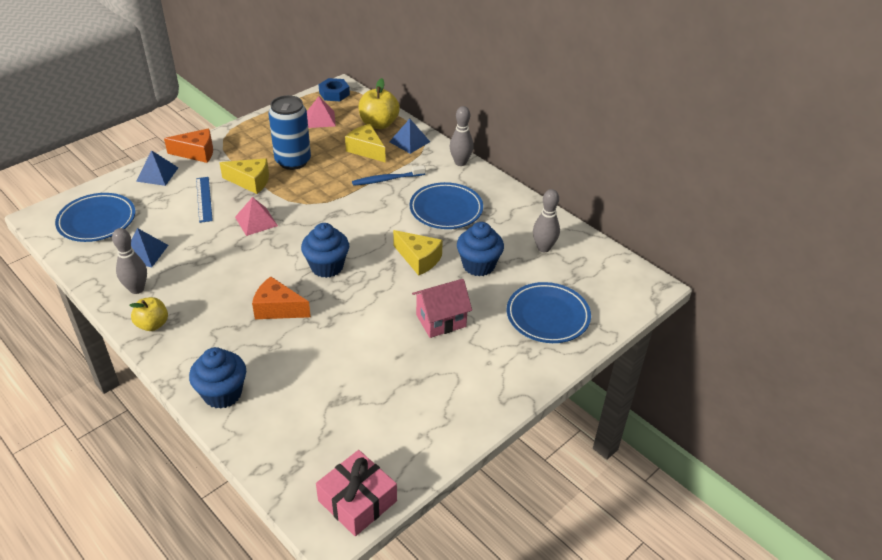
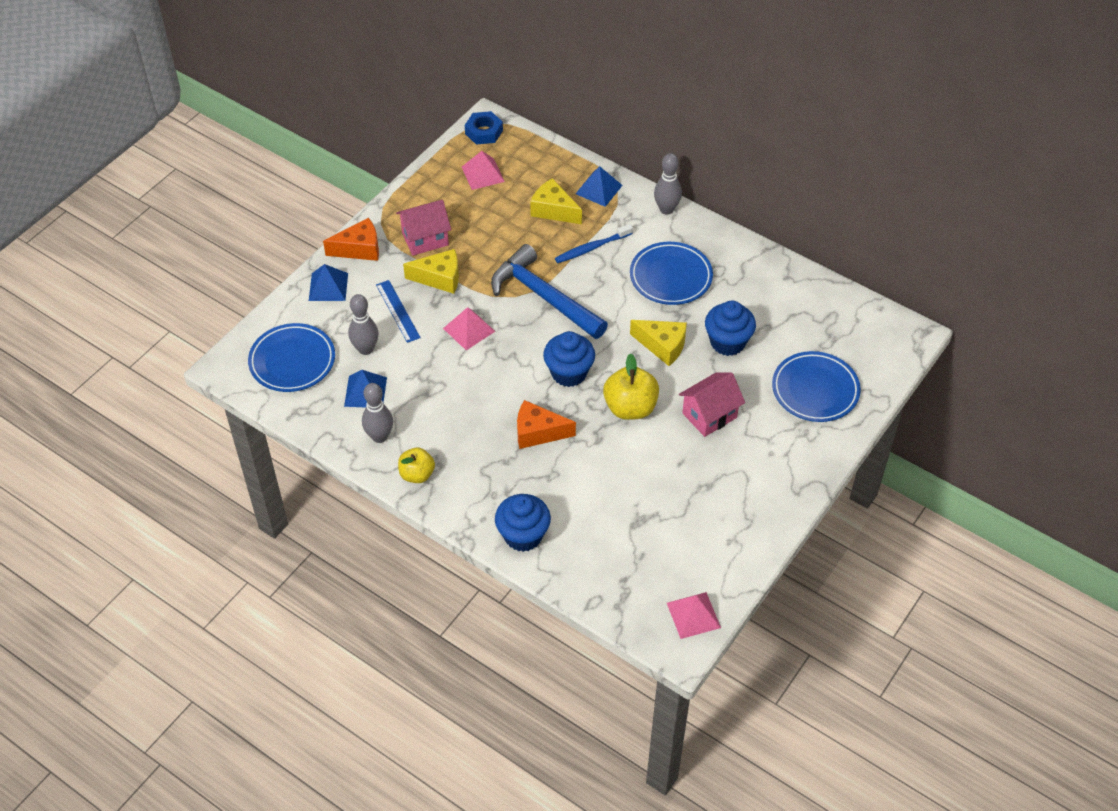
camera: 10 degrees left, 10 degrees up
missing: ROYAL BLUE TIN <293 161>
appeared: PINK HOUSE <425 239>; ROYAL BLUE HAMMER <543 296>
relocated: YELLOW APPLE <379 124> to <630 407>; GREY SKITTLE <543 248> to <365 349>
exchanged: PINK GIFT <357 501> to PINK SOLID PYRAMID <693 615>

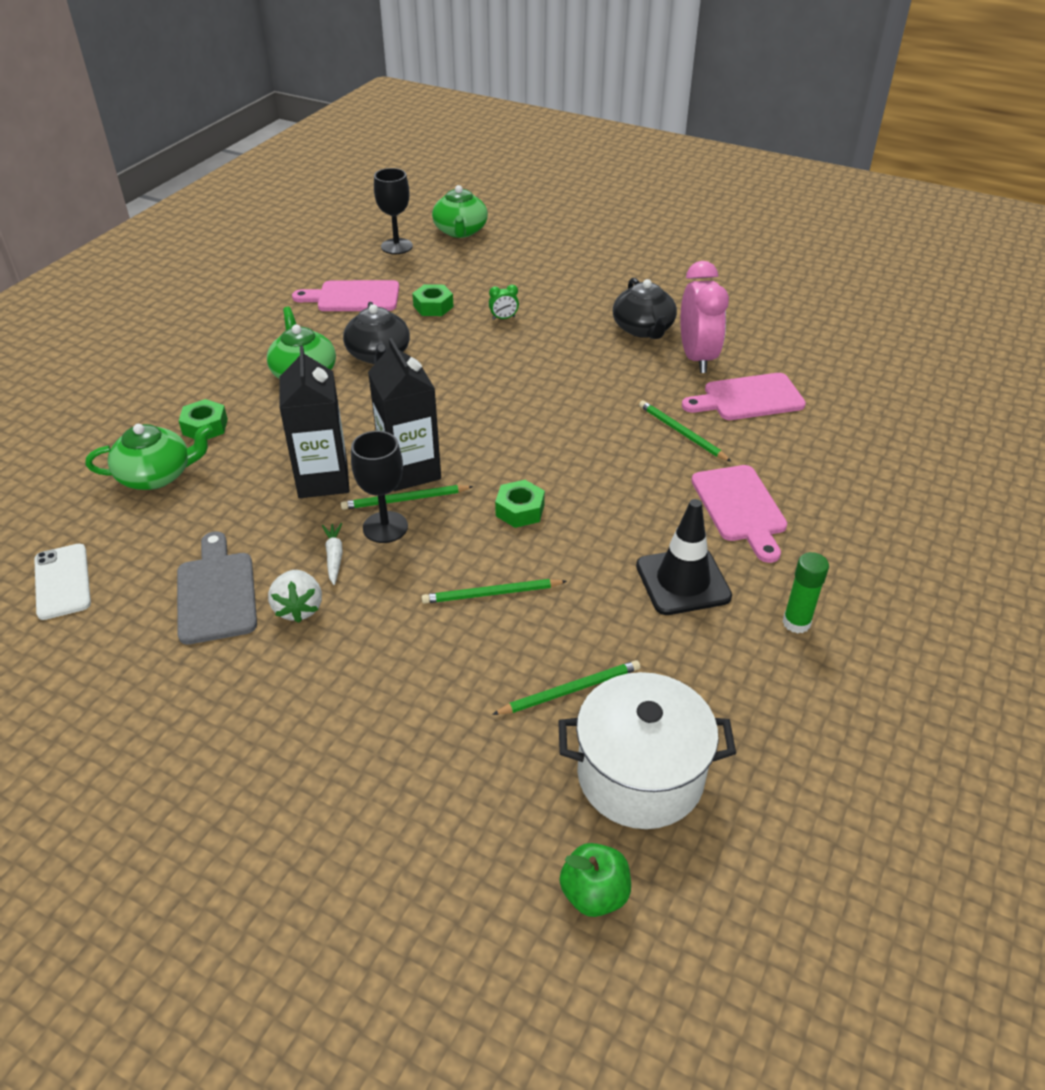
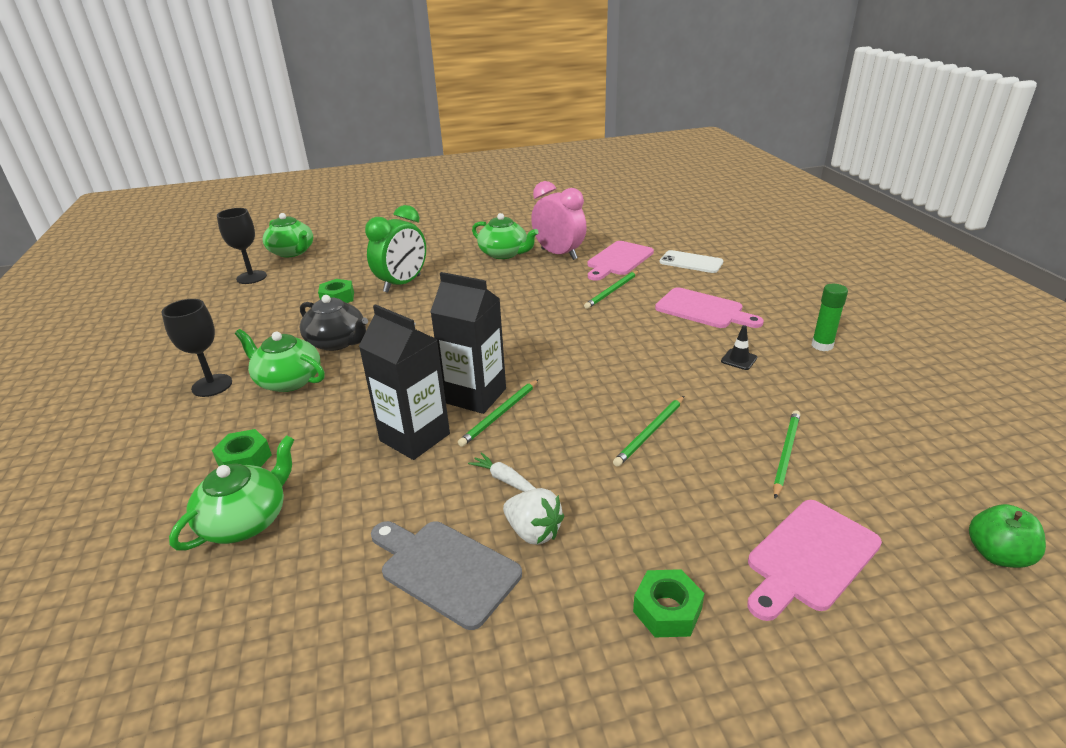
camera: 40 degrees left, 10 degrees down
missing: PURE WHITE STOCKPOT <640 775>
relocated: PURE WHITE MOBILE PHONE <62 581> to <691 262>; PINK CHOPPING BOARD <353 297> to <809 558>; BLACK WINE GLASS <385 527> to <212 385>; EMERALD NUT <520 510> to <667 610>
colour: BLACK TEA POT <643 329> to EMERALD TEA POT <504 254>
spun: EMERALD LEAD PENCIL <681 433> = <612 291> 60 degrees counterclockwise
size: EMERALD BEDSIDE CLOCK <504 318> = <402 284> x2.45; BLACK SAFETY CONE <683 581> = <739 359> x0.46

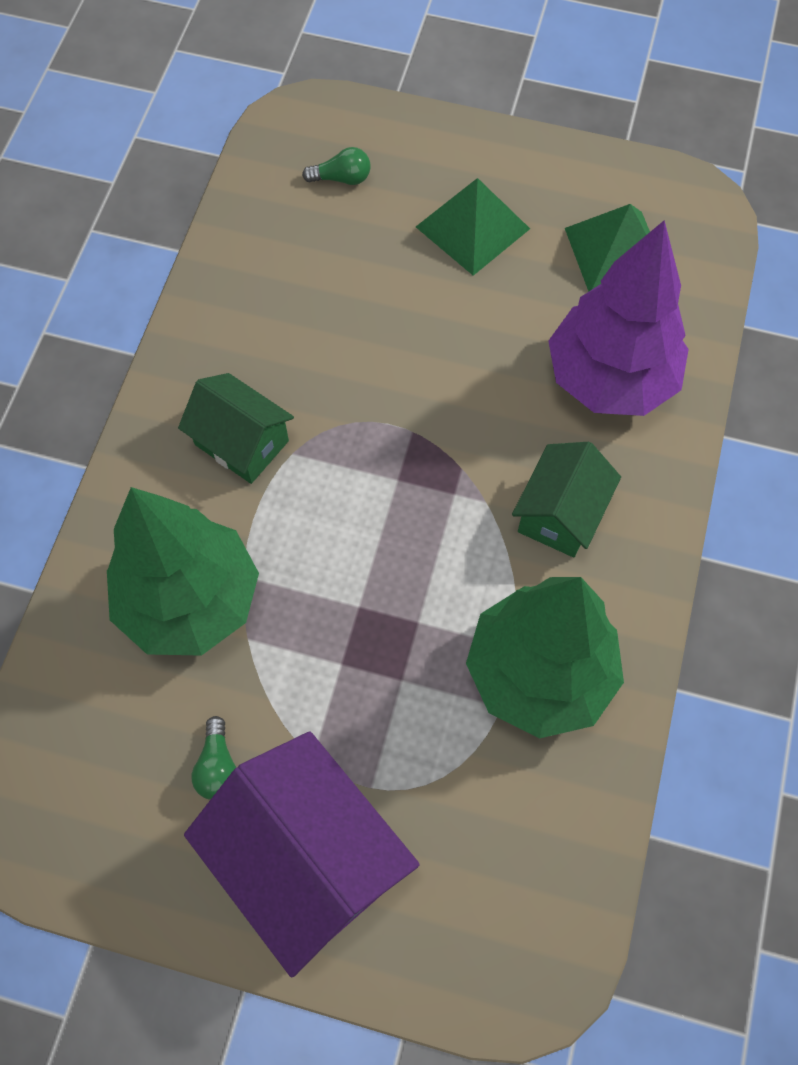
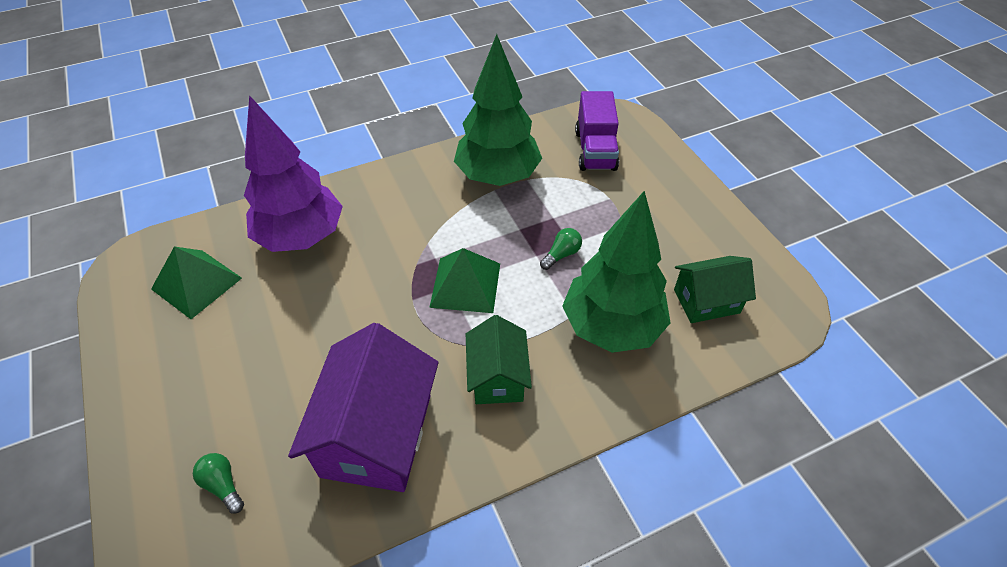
camera: 130 degrees left, 15 degrees down
appeared: PURPLE LORRY <595 150>
relocated: PURPLE HOUSE <307 860> to <377 435>; EMERALD LIGHTBULB <217 766> to <561 254>; EMERALD SOLID PYRAMID <472 227> to <465 285>; EMERALD HOUSE <561 514> to <706 301>

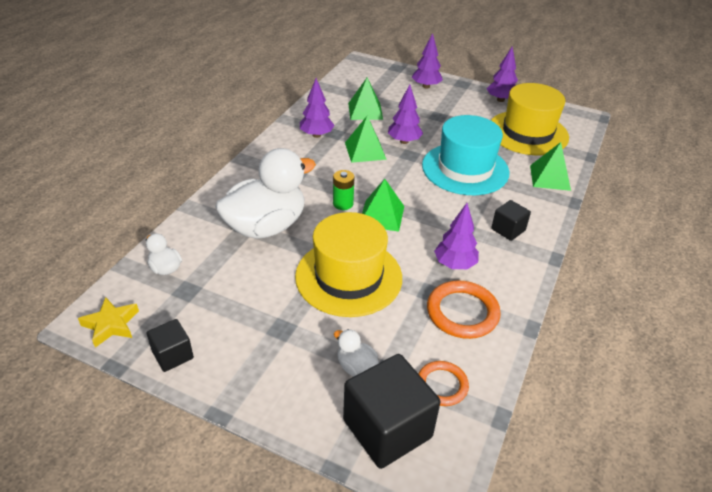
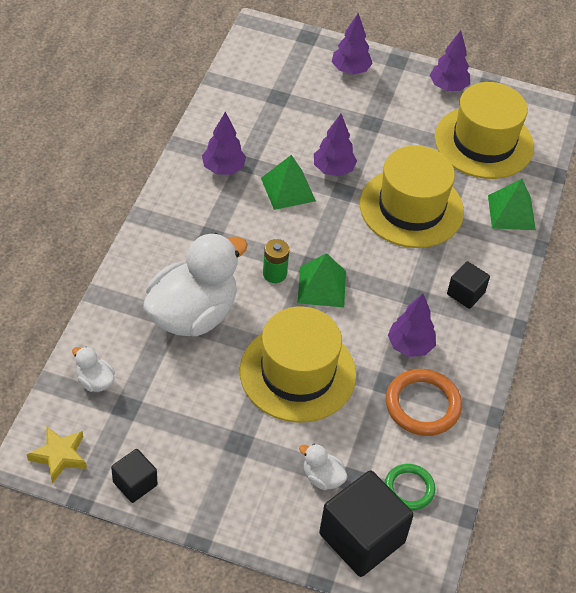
camera: 10 degrees left, 10 degrees up
missing: EMERALD SOLID PYRAMID <365 111>
colour: ORANGE RING <442 385> to EMERALD RING <409 489>; TEAL TOP HAT <465 169> to YELLOW TOP HAT <411 208>

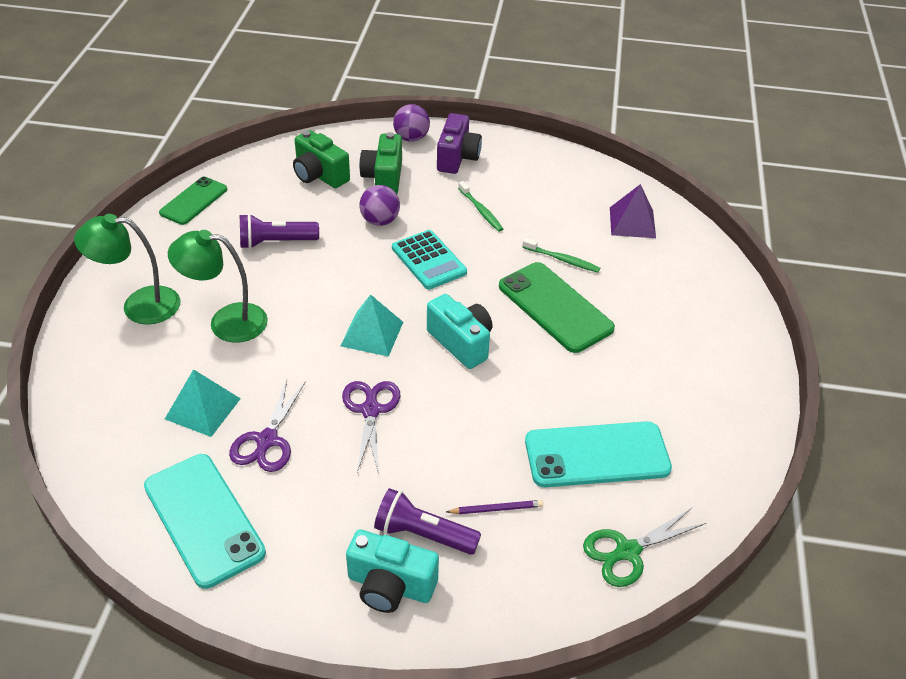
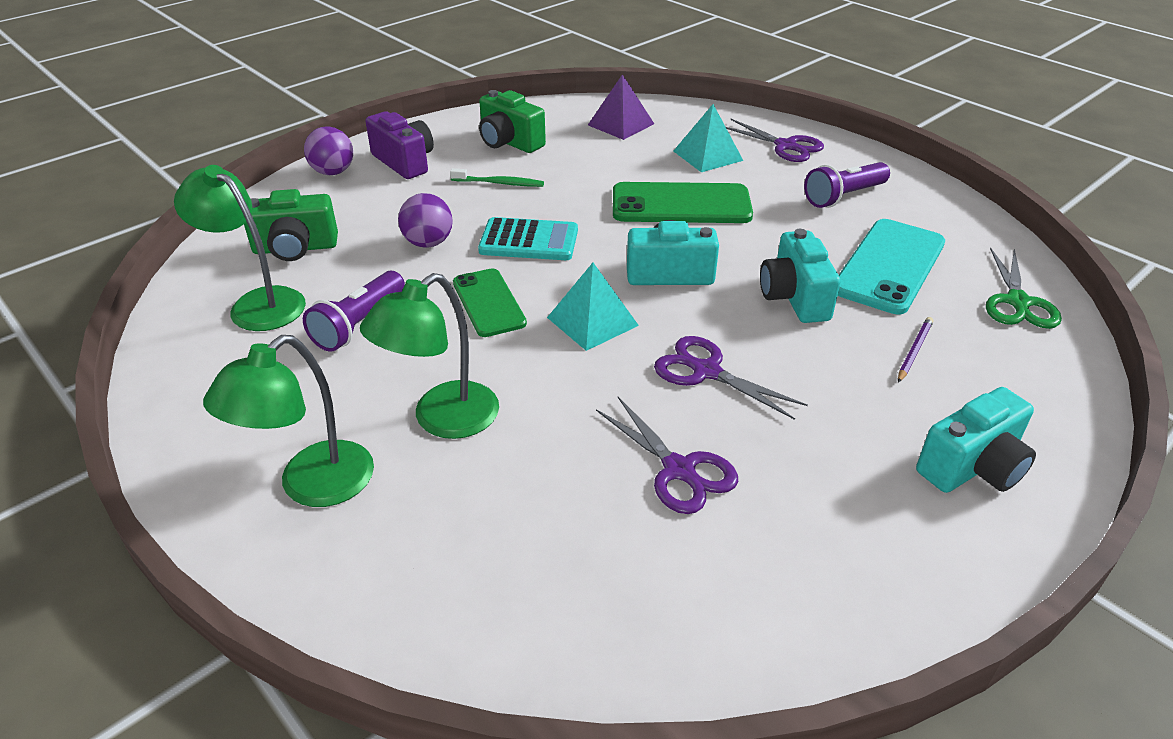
camera: 50 degrees left, 5 degrees down
missing: TEAL MOBILE PHONE <204 519>; EMERALD DENTAL BRUSH <562 259>
appeared: EMERALD READING LAMP <257 303>; PURPLE SHEARS <785 146>; TEAL PHOTO CAMERA <794 297>
relocated: EMERALD MOBILE PHONE <194 201> to <488 303>; TEAL SOLID PYRAMID <202 408> to <707 155>; EMERALD PHOTO CAMERA <383 178> to <509 142>; PURPLE POCKET TORCH <423 534> to <843 196>

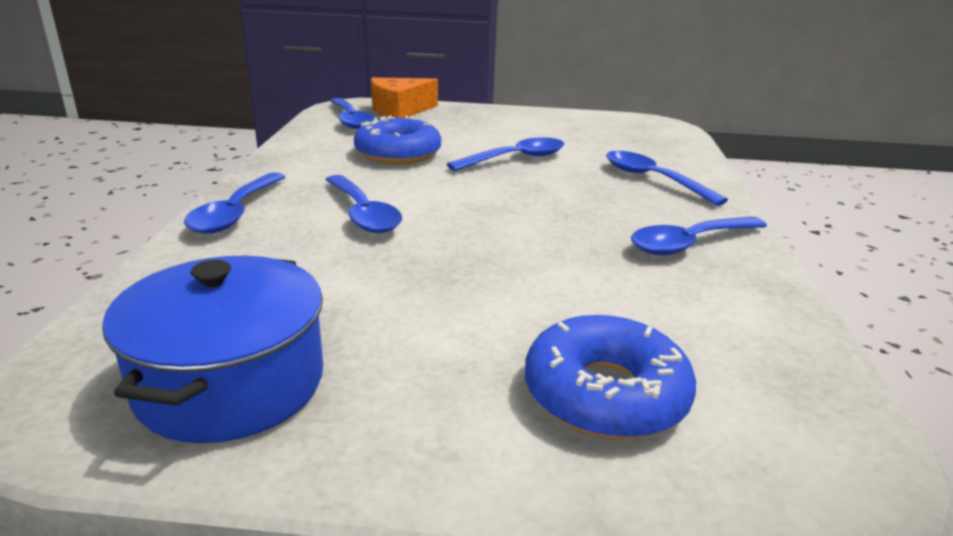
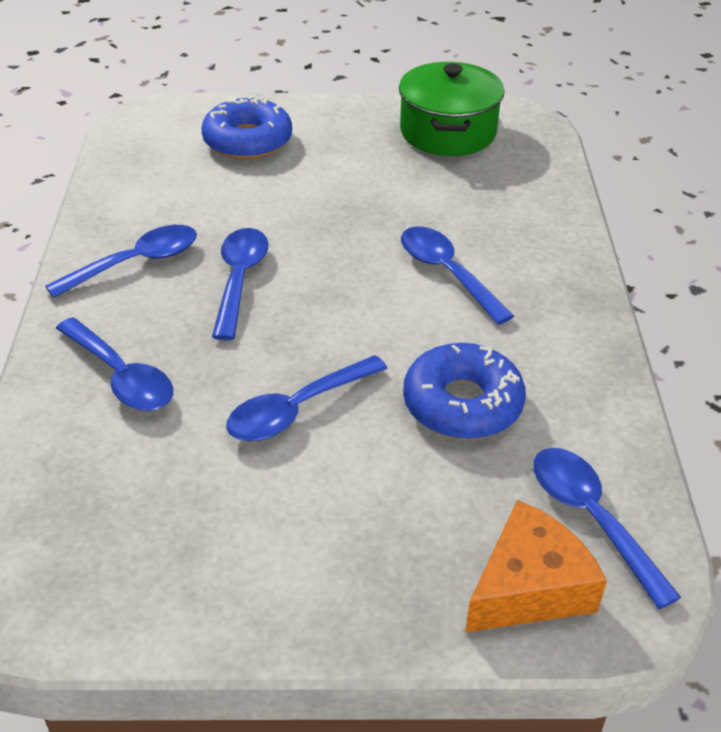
camera: 175 degrees right, 15 degrees up
relocated: ROYAL BLUE SPOON <235 213> to <239 279>
colour: ROYAL BLUE STOCKPOT <230 383> to EMERALD STOCKPOT <448 132>

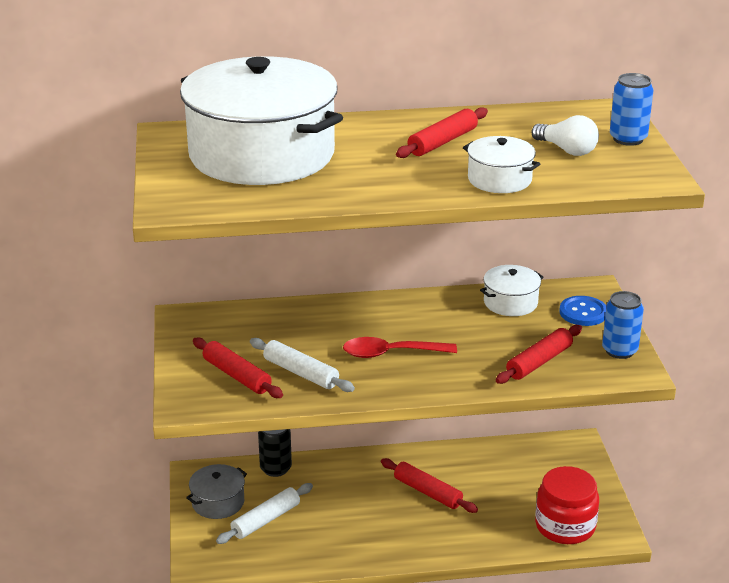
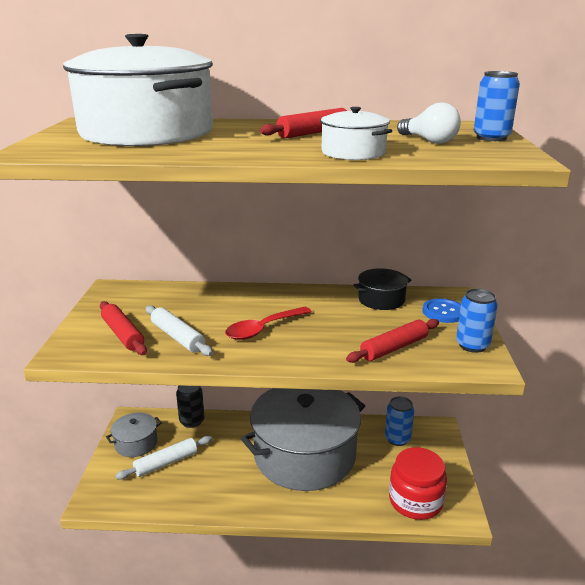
camera: 10 degrees right, 5 degrees down
appeared: ROYAL BLUE TIN <397 439>
exchanged: SCARLET PASTRY ROLLER <428 492> to GREY STOCKPOT <304 455>
colour: PURE WHITE STOCKPOT <510 302> to BLACK STOCKPOT <381 300>
spun: SCARLET SPOON <391 353> = <263 329> 45 degrees counterclockwise

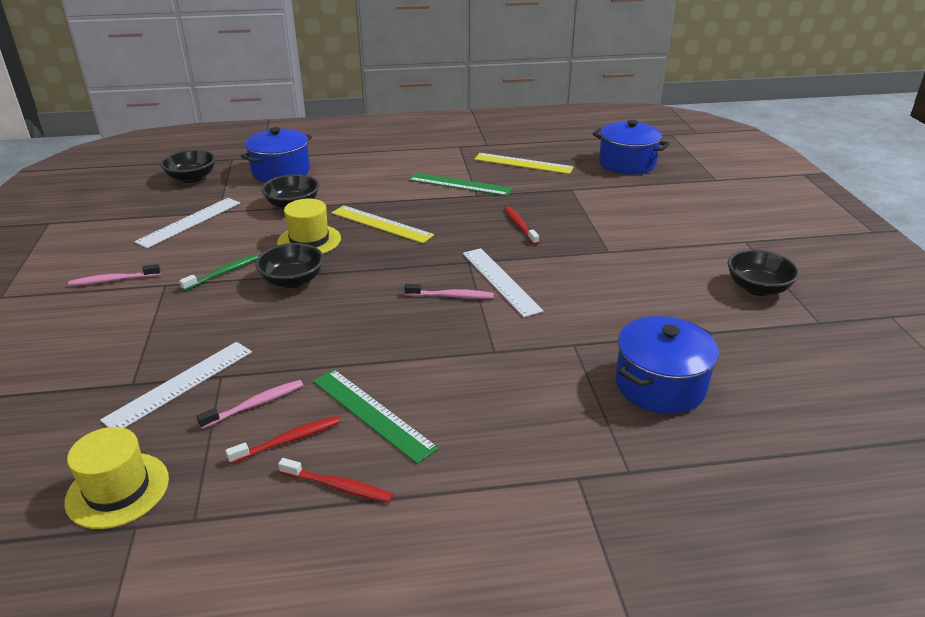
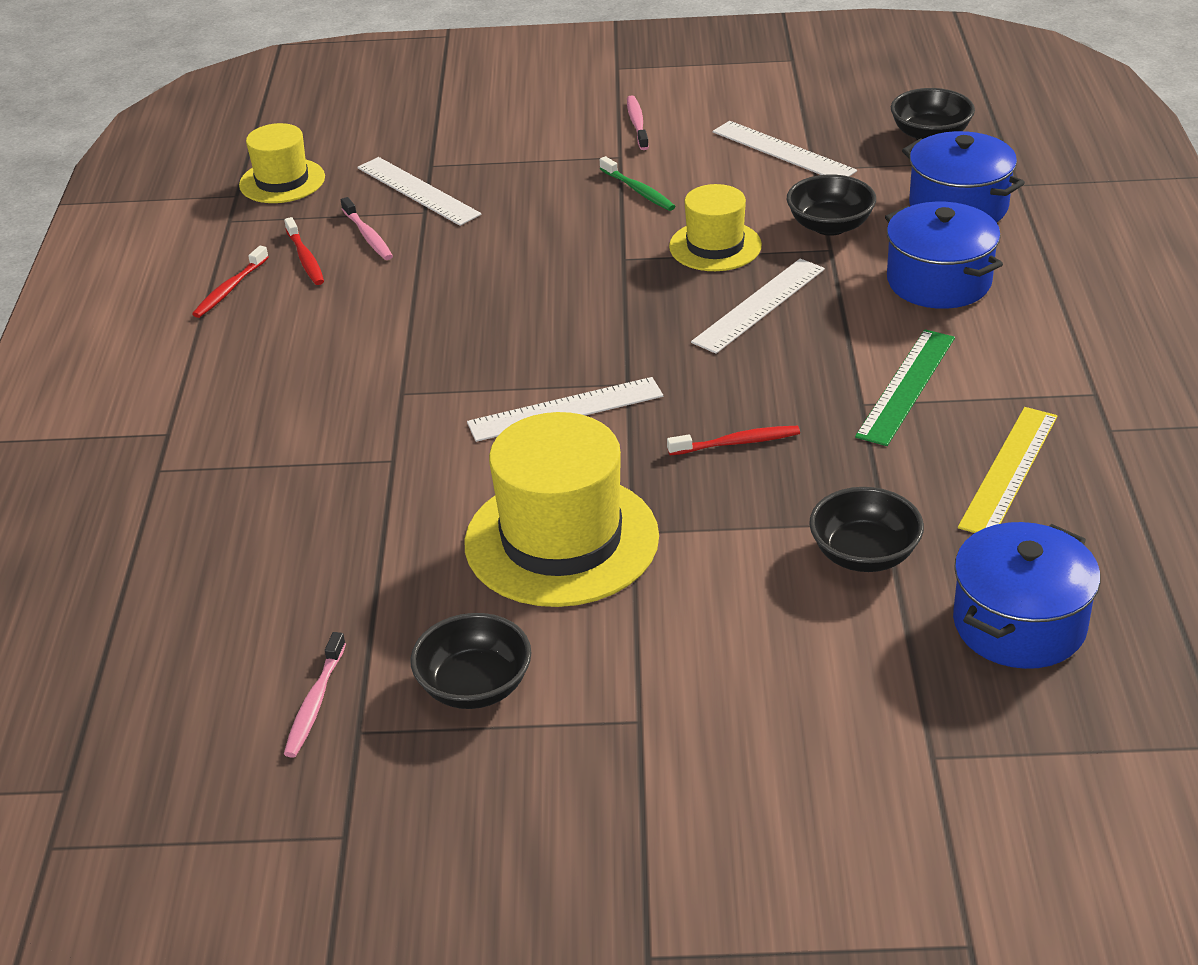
camera: 100 degrees right, 5 degrees up
missing: EMERALD STRAIGHTEDGE <372 414>
appeared: YELLOW TOP HAT <561 540>
relocated: BLACK SERVING BOWL <292 281> to <864 554>; PINK DENTAL BRUSH <451 296> to <315 703>; ROYAL BLUE STOCKPOT <660 385> to <938 281>
colour: YELLOW STRAIGHTEDGE <381 224> to PURE WHITE STRAIGHTEDGE <759 305>

